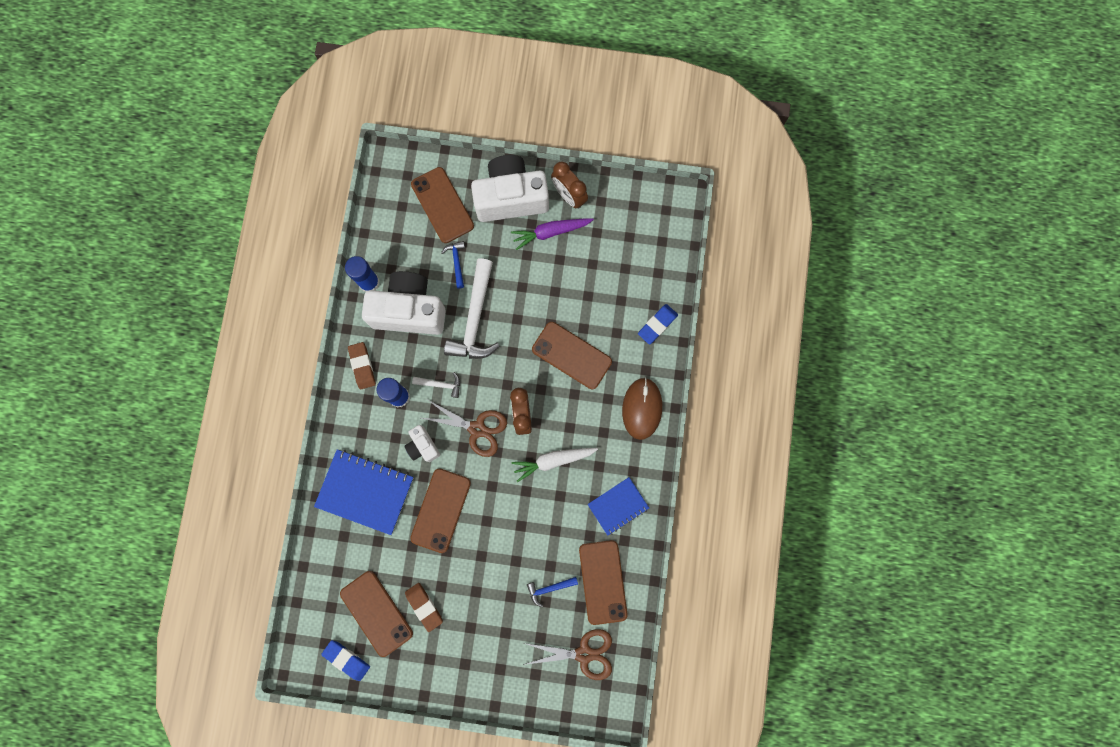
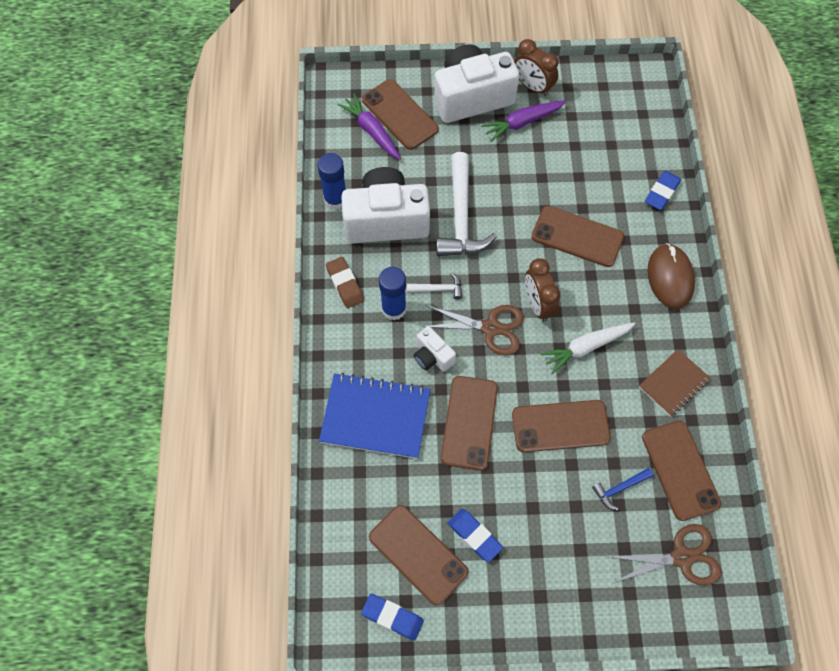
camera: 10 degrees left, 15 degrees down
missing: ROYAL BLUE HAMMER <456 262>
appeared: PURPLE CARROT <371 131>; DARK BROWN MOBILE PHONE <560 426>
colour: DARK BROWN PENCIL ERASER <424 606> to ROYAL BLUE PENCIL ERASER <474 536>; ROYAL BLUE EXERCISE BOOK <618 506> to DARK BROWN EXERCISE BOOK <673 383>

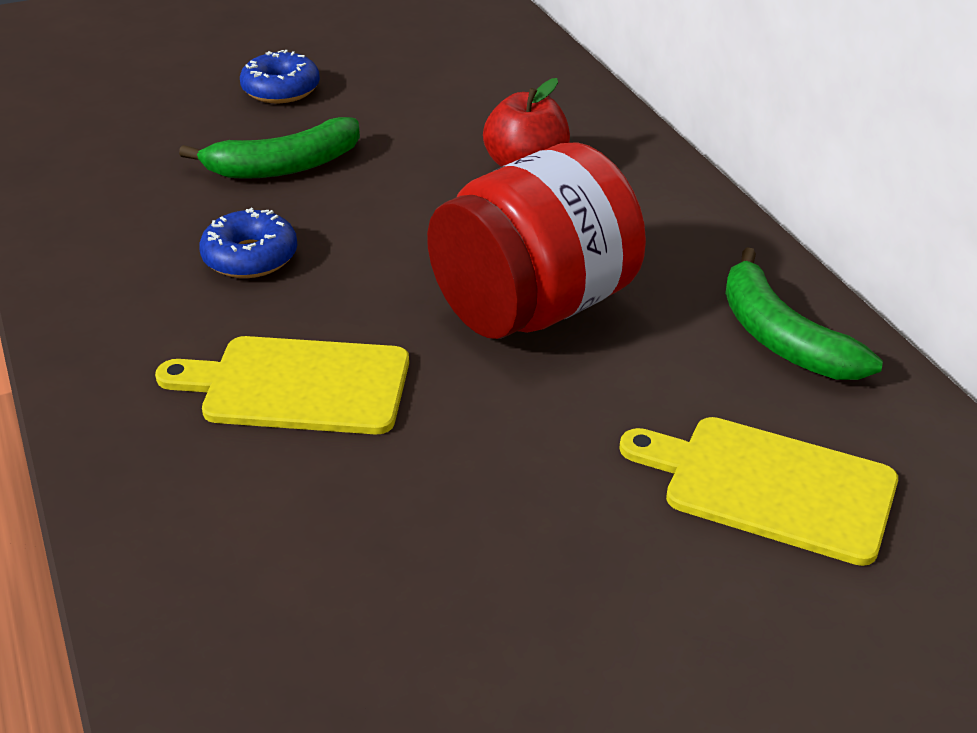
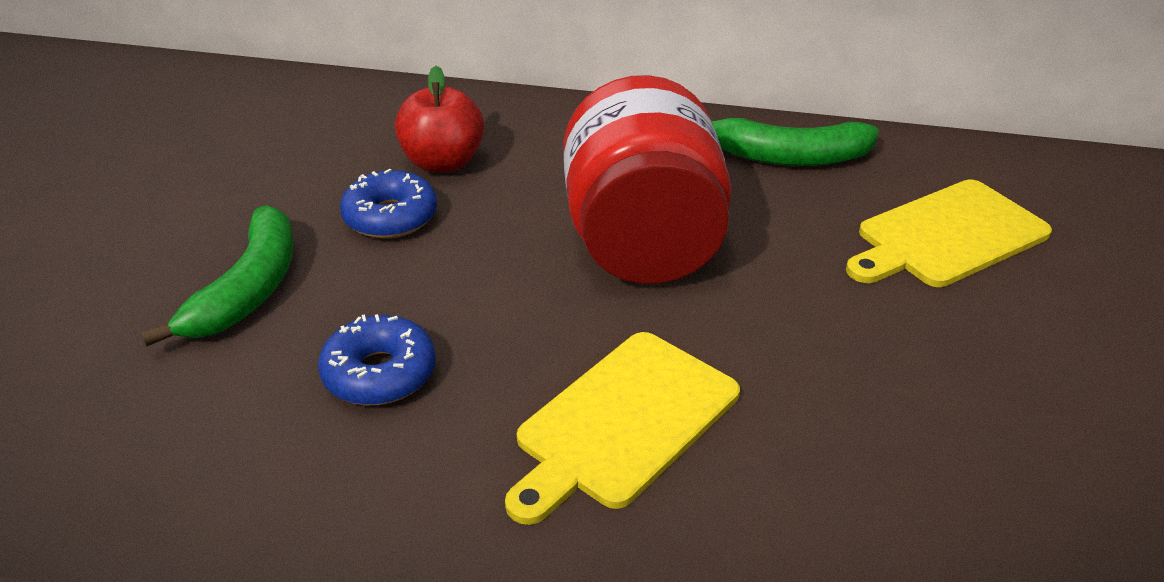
camera: 55 degrees left, 0 degrees up
relocated: ROYAL BLUE DOUGHNUT <281 89> to <390 217>

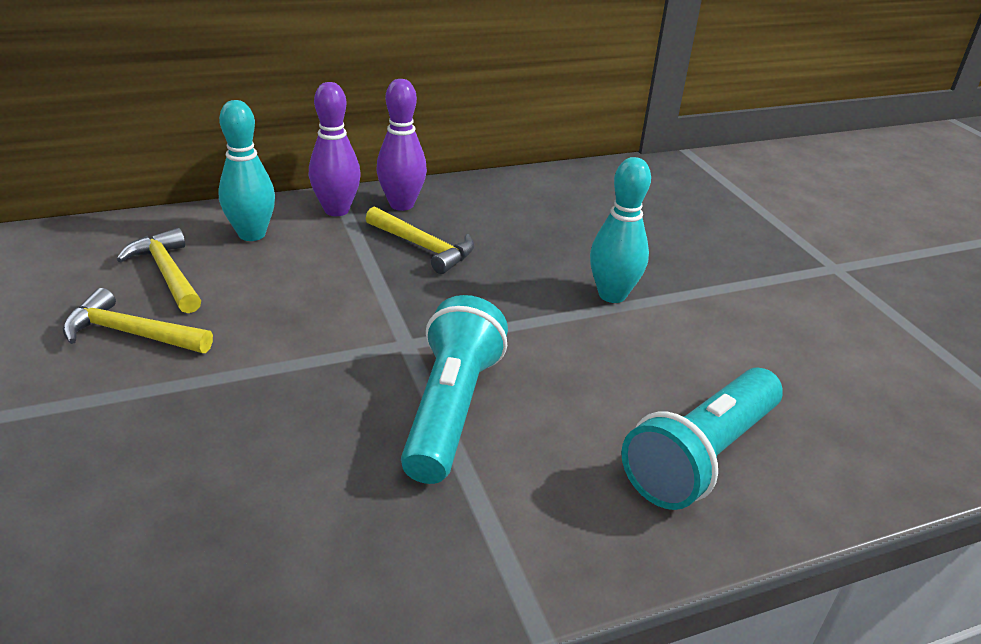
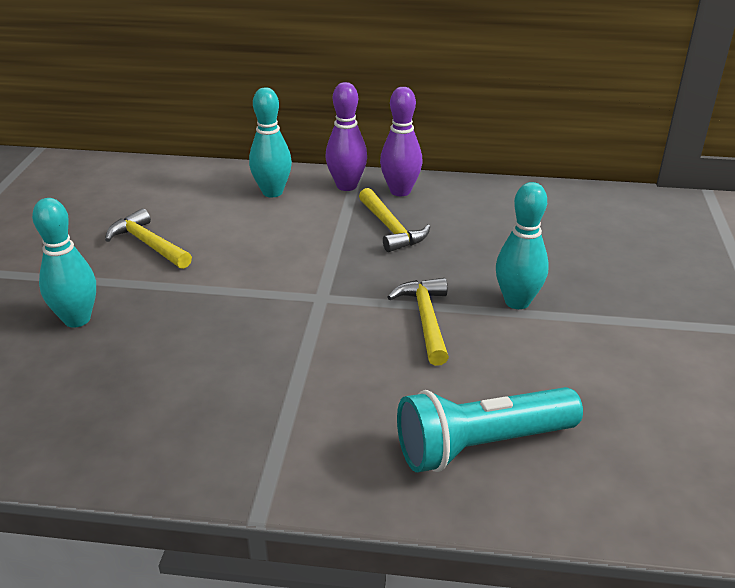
camera: 30 degrees right, 0 degrees up
missing: TEAL POCKET TORCH <451 409>
appeared: TEAL SKITTLE <77 319>
relocated: YELLOW HAMMER <167 273> to <425 319>

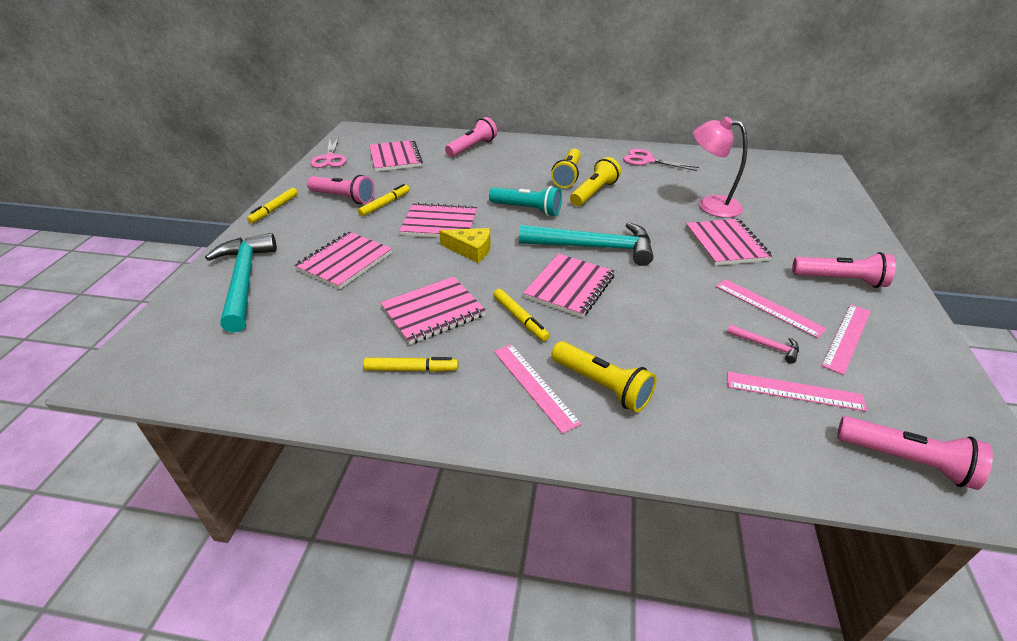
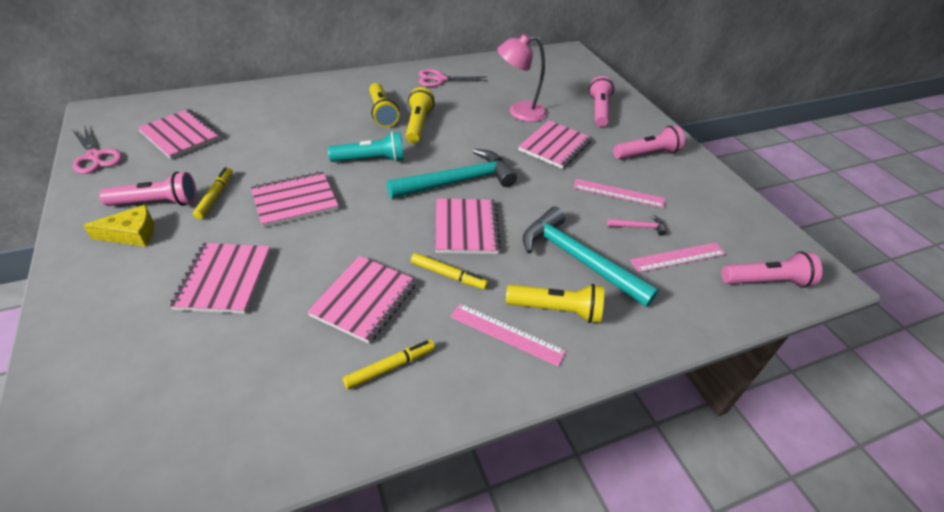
camera: 35 degrees left, 5 degrees up
missing: YELLOW MARKER PEN <274 209>; PINK STRAIGHTEDGE <847 337>
relocated: TEAL HAMMER <244 280> to <578 259>; YELLOW PIECE OF CHEESE <471 250> to <132 234>; PINK POCKET TORCH <472 147> to <599 110>
spun: PINK EXERCISE BOOK <725 244> = <554 146> 75 degrees clockwise

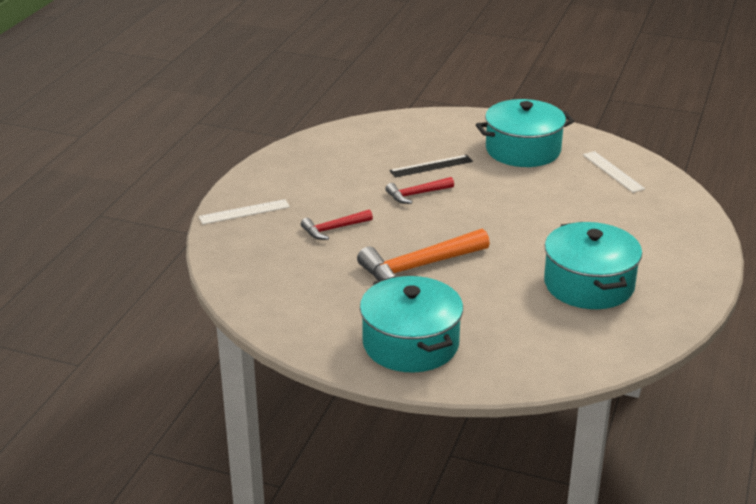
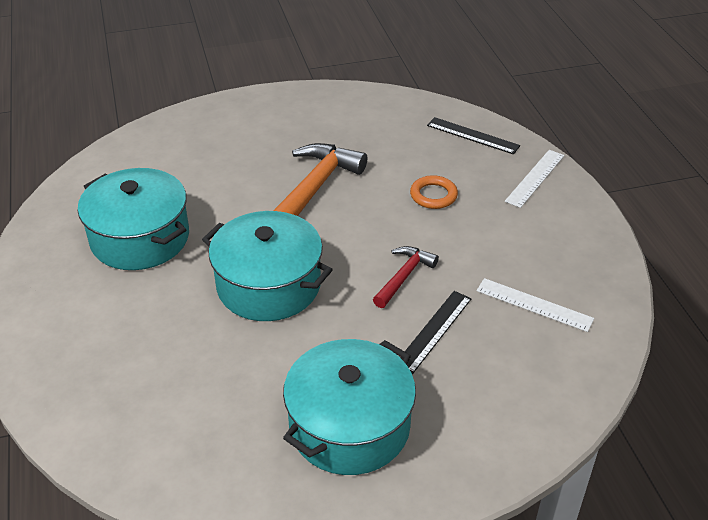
camera: 145 degrees right, 10 degrees up
appeared: BLACK STRAIGHTEDGE <472 136>
relocated: TEAL STOCKPOT <410 344> to <269 285>; PURE WHITE STRAIGHTEDGE <613 171> to <534 305>
exchanged: SCARLET HAMMER <333 229> to ORANGE RING <433 195>

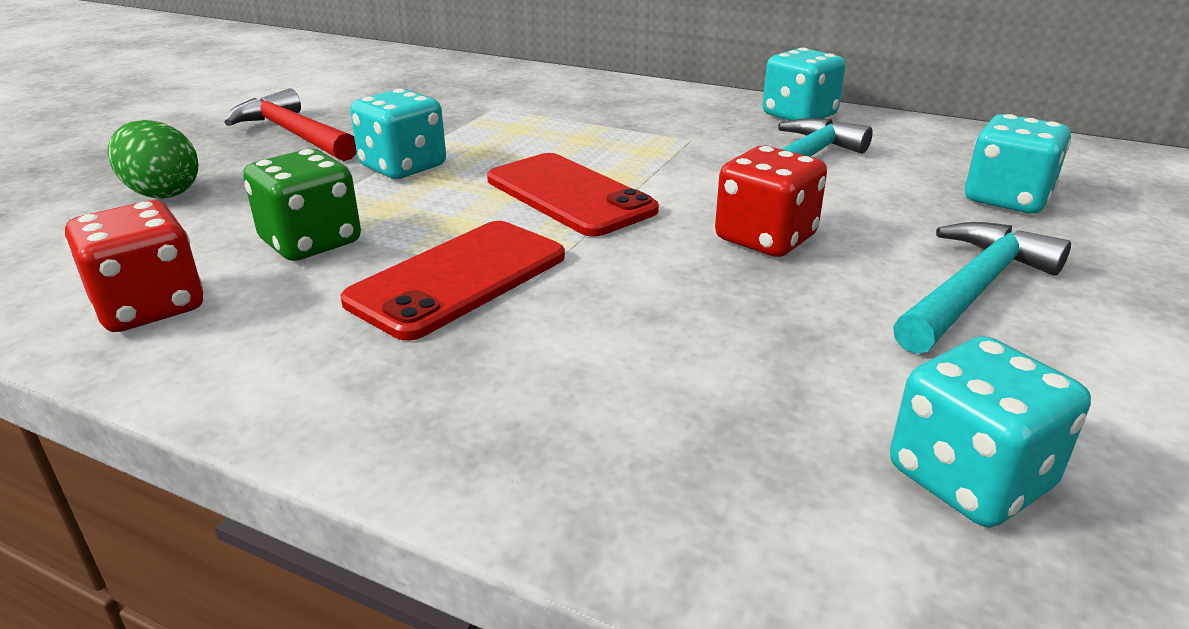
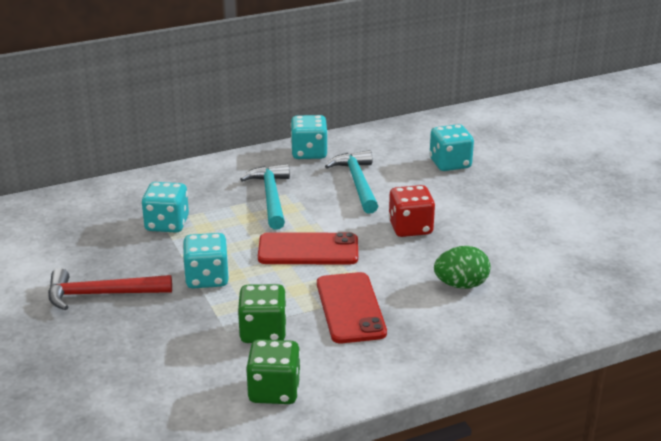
camera: 50 degrees left, 0 degrees up
relocated: EMERALD TOY EGG <162 193> to <461 285>; TEAL GAME DIE <969 479> to <167 224>; TEAL HAMMER <973 290> to <271 197>
colour: SCARLET GAME DIE <150 307> to EMERALD GAME DIE <274 391>

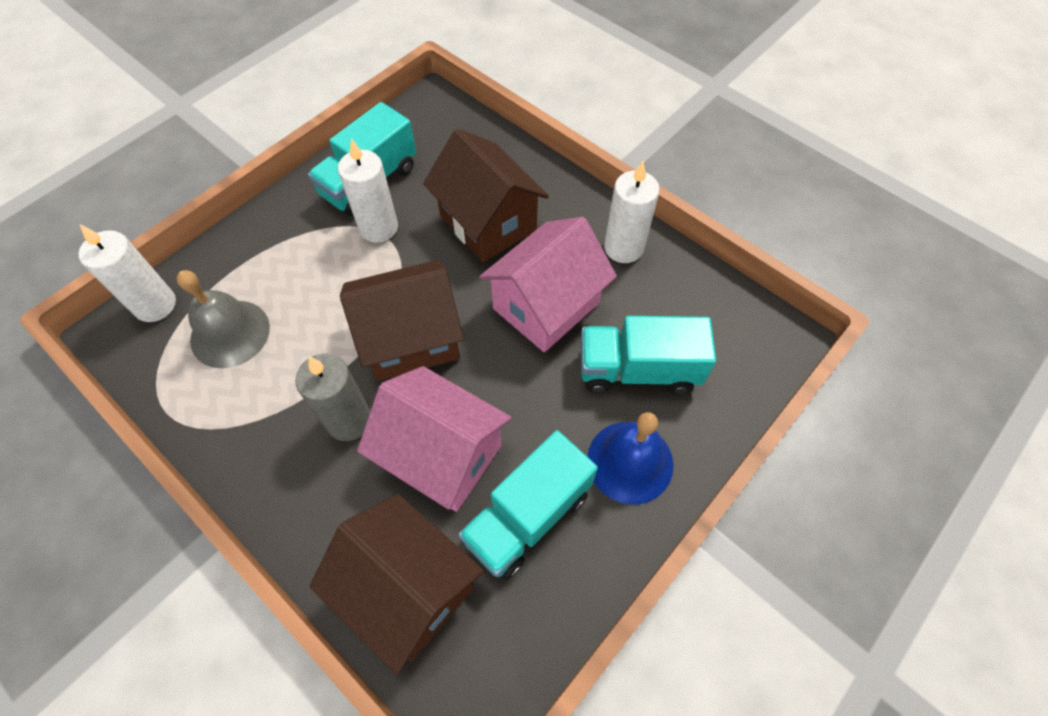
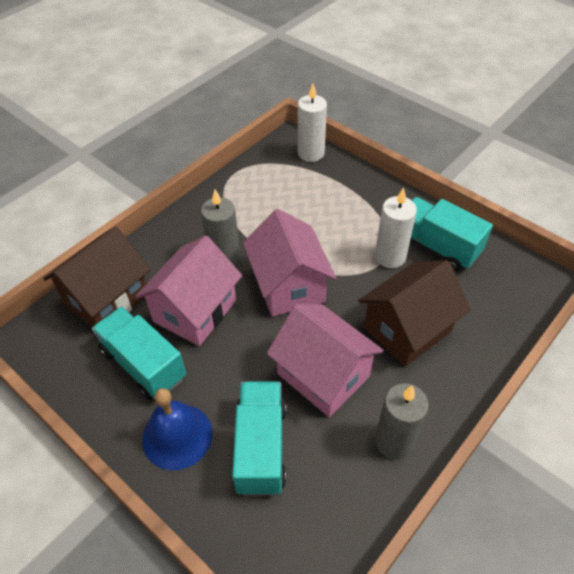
camera: 90 degrees right, 10 degrees down
missing: GREY HAND BELL <230 333>
colour: DARK BROWN HOUSE <411 339> to PINK HOUSE <289 285>; PURE WHITE PILLAR CANDLE <623 248> to GREY PILLAR CANDLE <394 441>

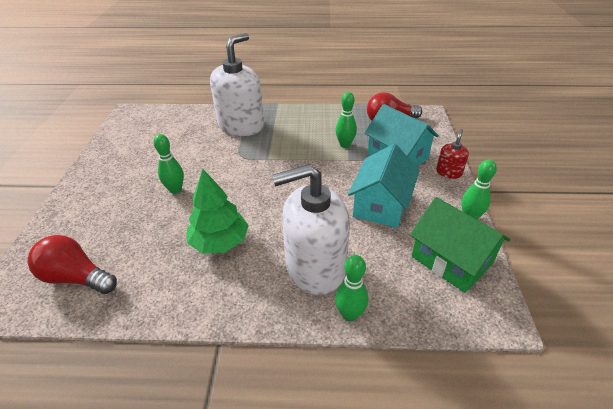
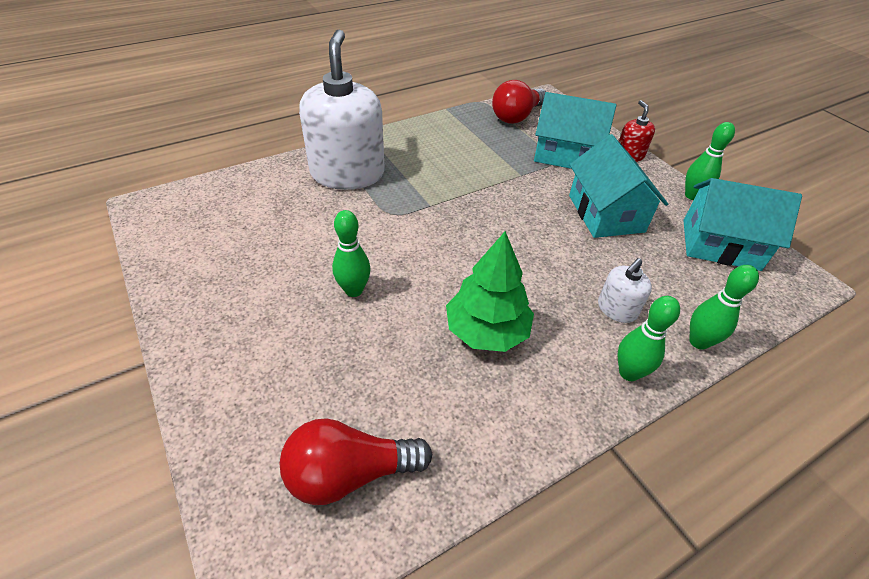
camera: 35 degrees left, 5 degrees up
relocated: EMERALD SKITTLE <345 145> to <628 373>
colour: EMERALD HOUSE <451 260> to TEAL HOUSE <720 244>
size: PURE WHITE SOAP DISPENSER <315 267> = <616 309> x0.44

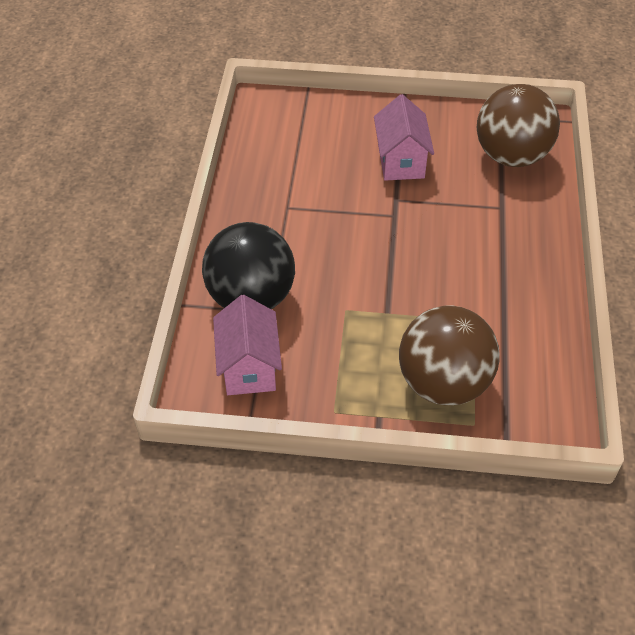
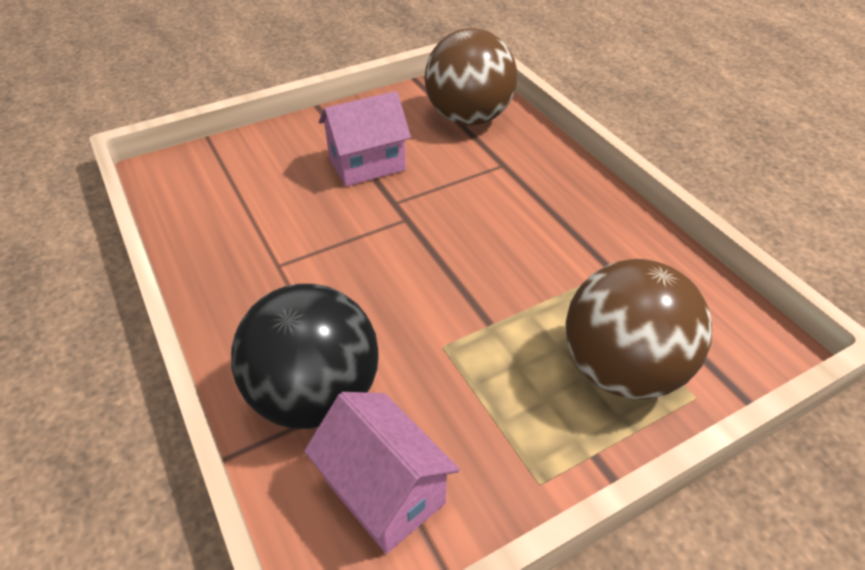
camera: 35 degrees left, 5 degrees down
spun: PINK HOUSE <401 161> = <367 165> 75 degrees counterclockwise

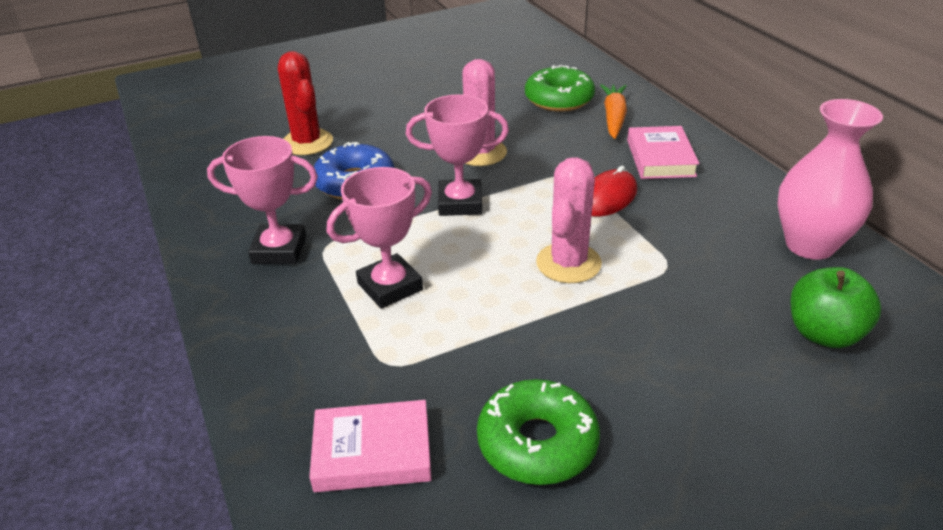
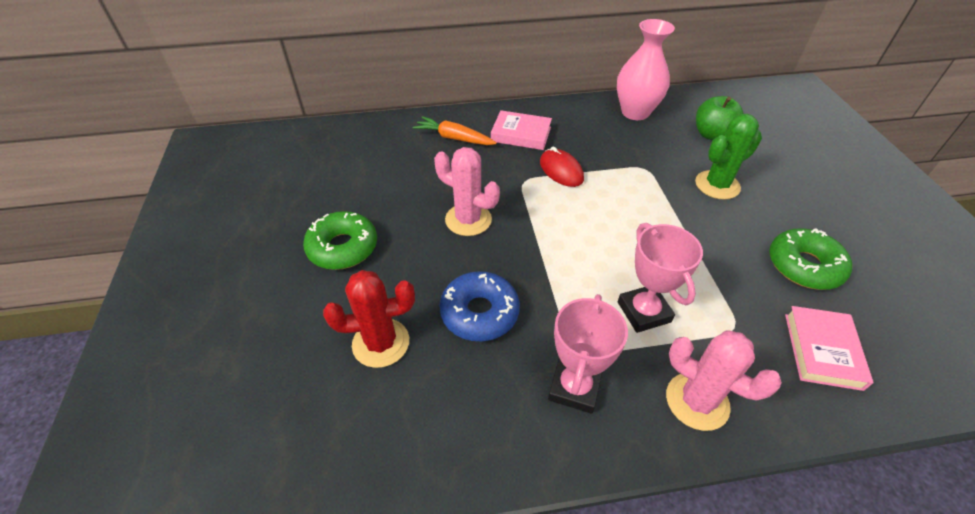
camera: 75 degrees left, 10 degrees up
missing: PINK TROPHY <460 203>
appeared: EMERALD SAGUARO CACTUS <717 185>
relocated: EMERALD DOUGHNUT <559 99> to <343 248>; PINK SAGUARO CACTUS <568 263> to <697 401>

